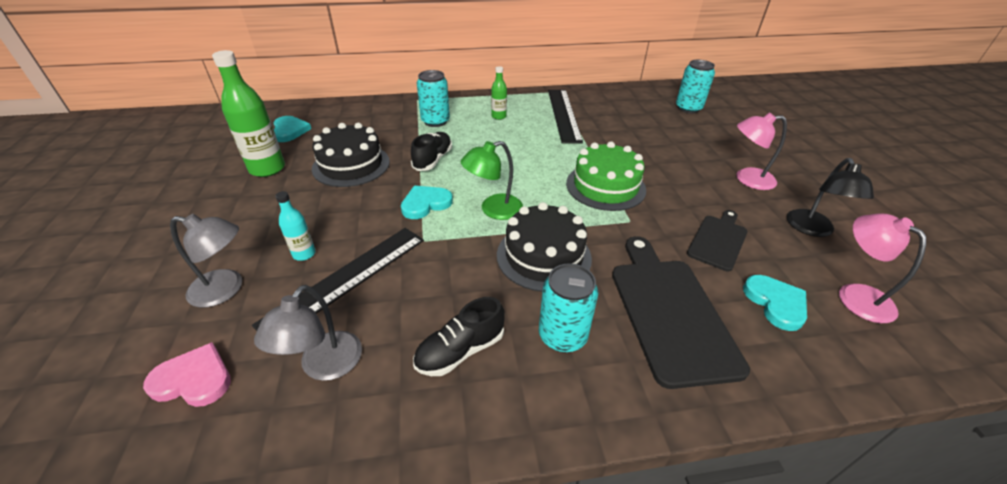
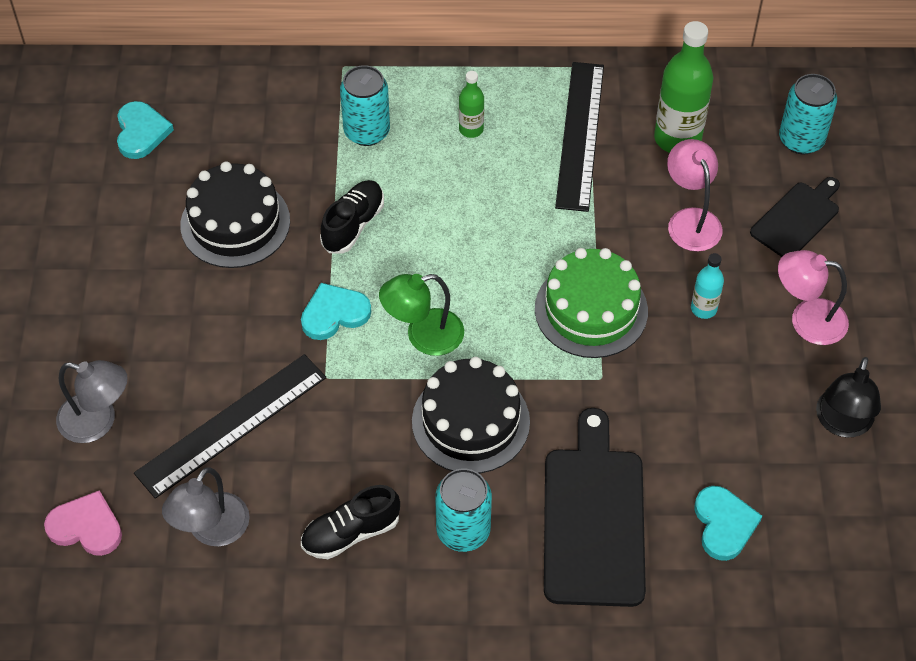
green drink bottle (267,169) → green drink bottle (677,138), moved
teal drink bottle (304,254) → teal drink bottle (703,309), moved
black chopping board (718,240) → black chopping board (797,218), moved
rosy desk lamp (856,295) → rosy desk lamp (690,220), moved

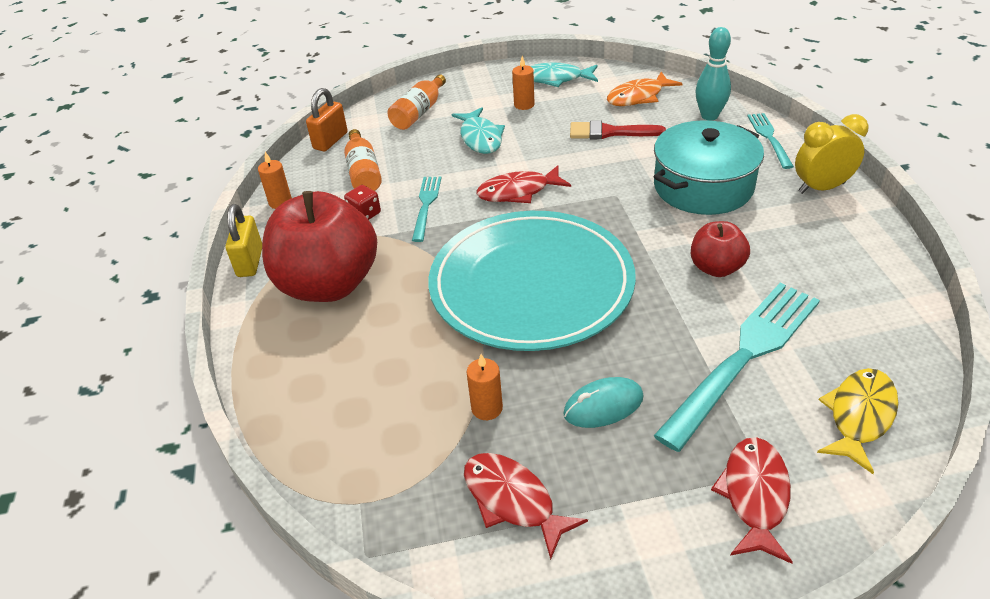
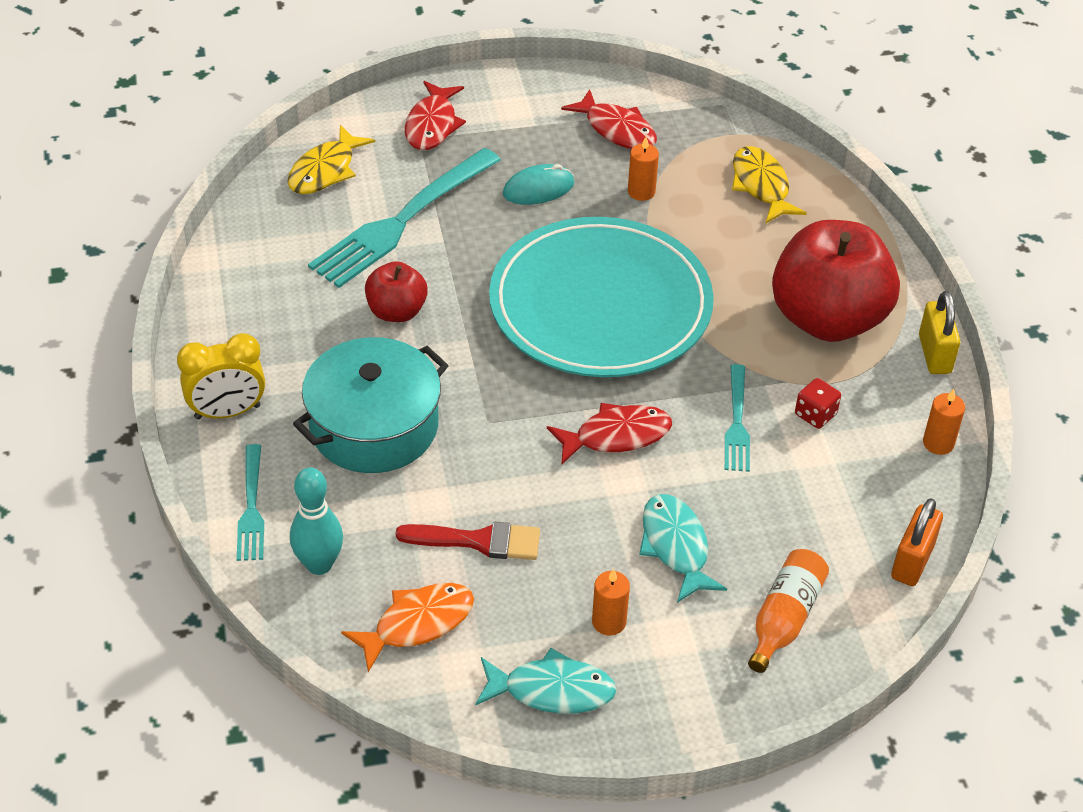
orange-coloured drink bottle (363,172) → -
- → bright yellow fish (761,186)

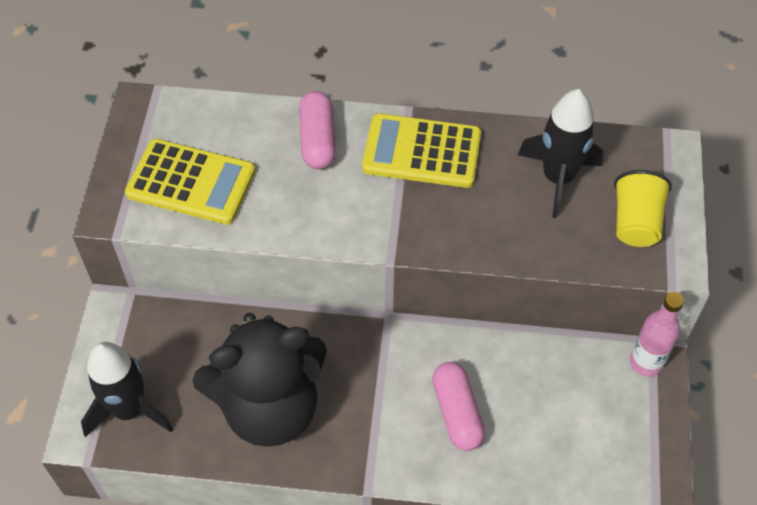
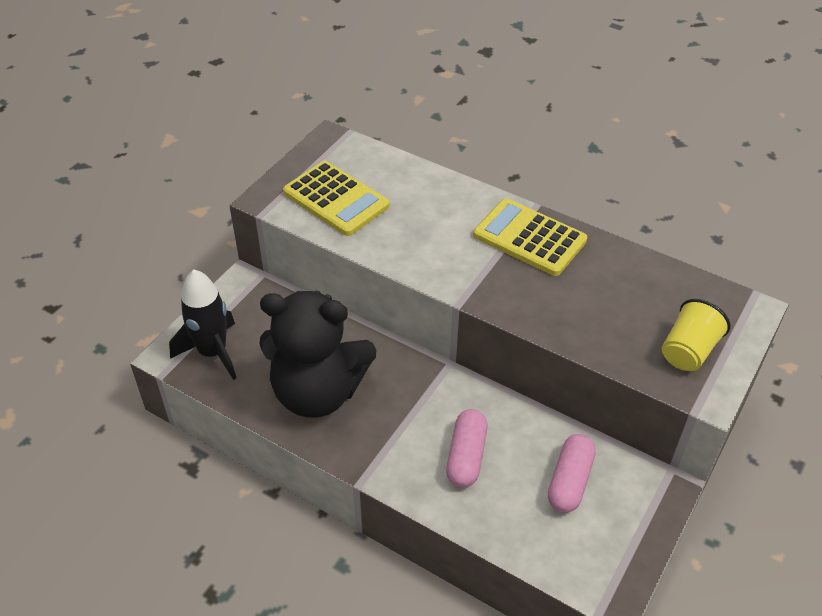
black rocket (558,178) → -
rosy drink bottle (646,362) → -
rosy pill (318,140) → rosy pill (569,481), moved

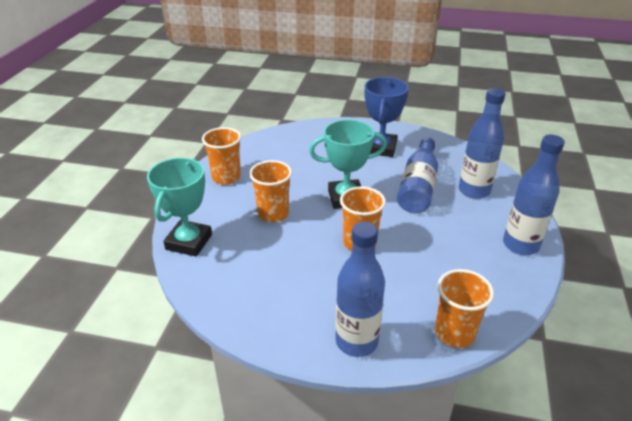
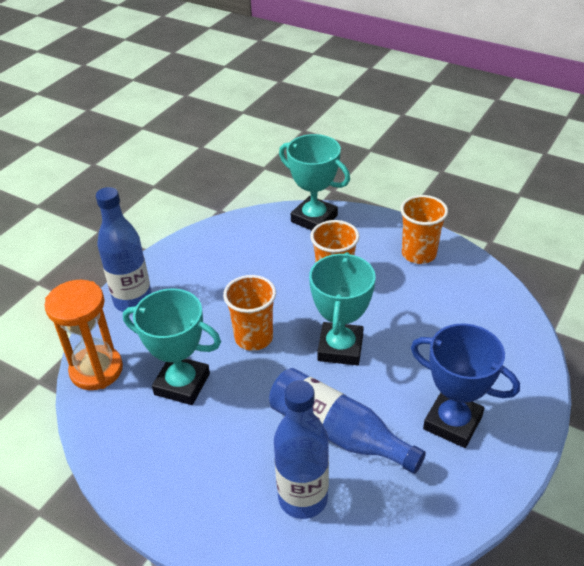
royal blue drink bottle (520,245) → -
- → teal trophy (182,384)
orange-coloured cup (454,333) → orange-coloured sand timer (96,370)

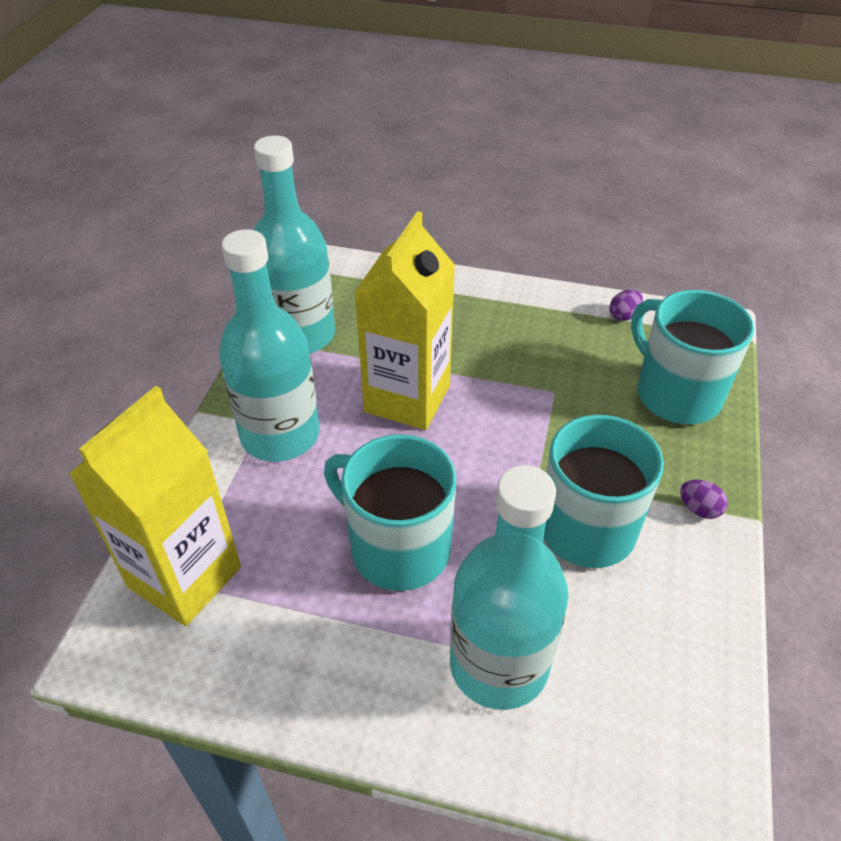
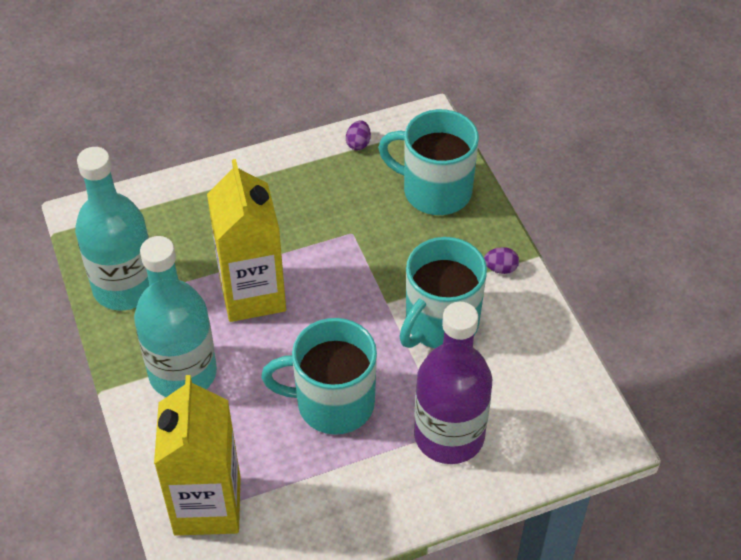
teal drink bottle (498,664) → royal purple drink bottle (449,436)

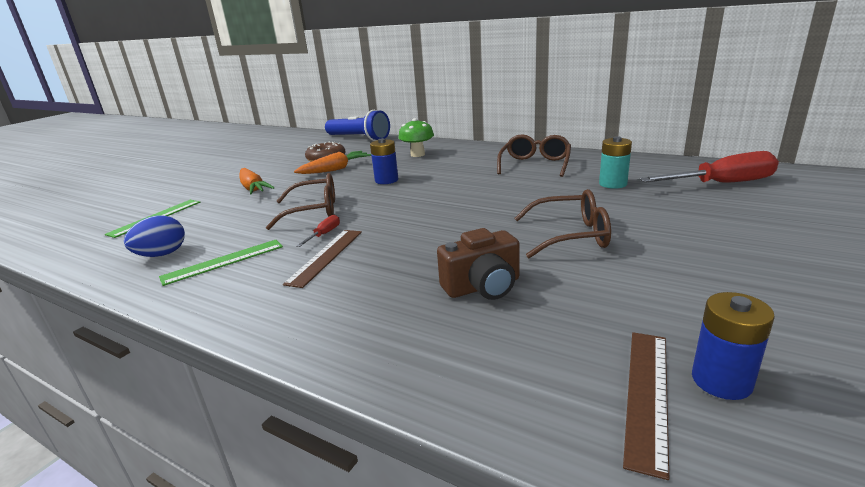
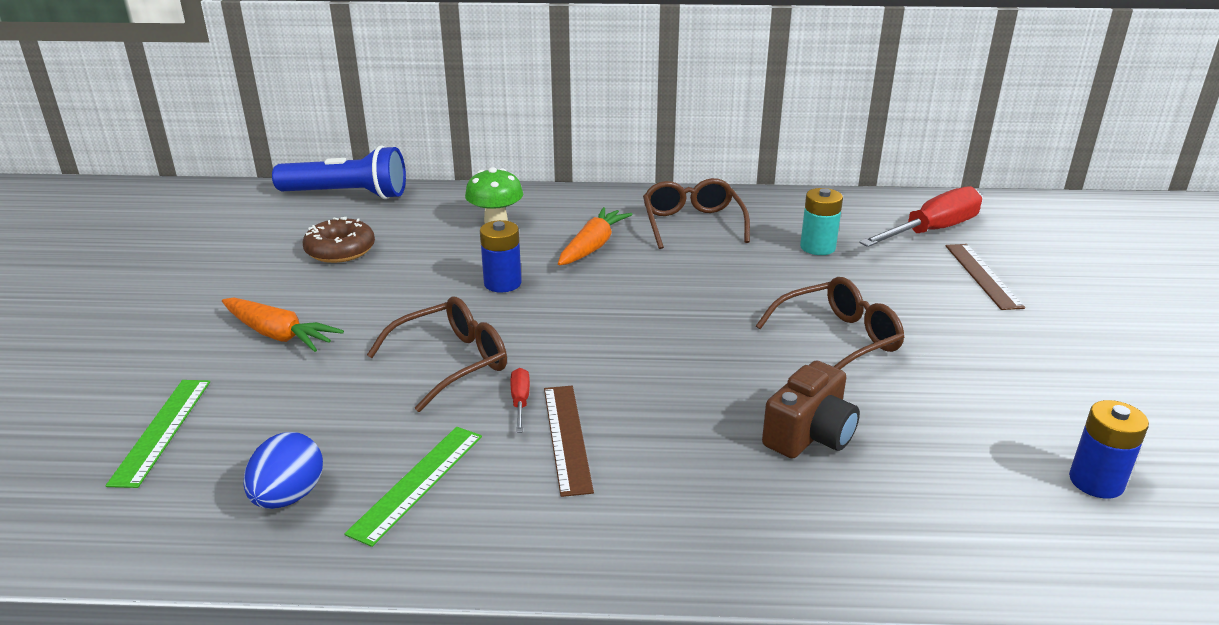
orange-coloured root vegetable (335,169) → orange-coloured root vegetable (593,246), moved
dark brown ruler (646,394) → dark brown ruler (982,275), moved

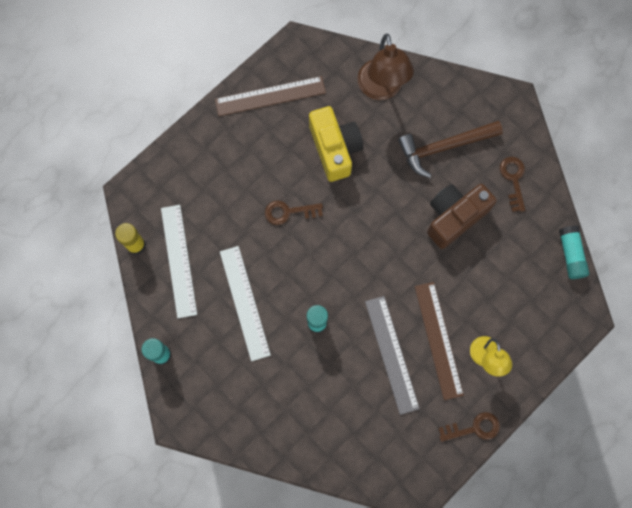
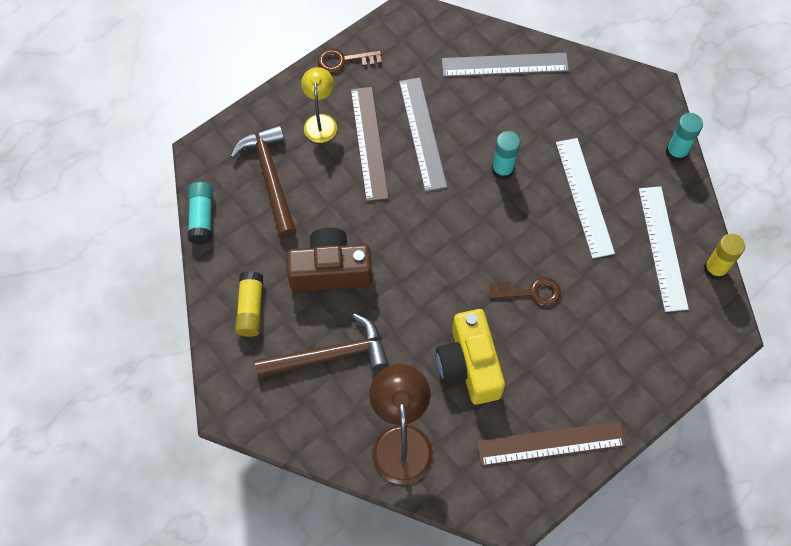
- → dark brown hammer (270,178)
- → gray ruler (504,64)
dark brown latchkey (513,179) → bright yellow glue (250,308)
dark brown camera (454,217) → dark brown camera (330,270), 150 degrees counterclockwise

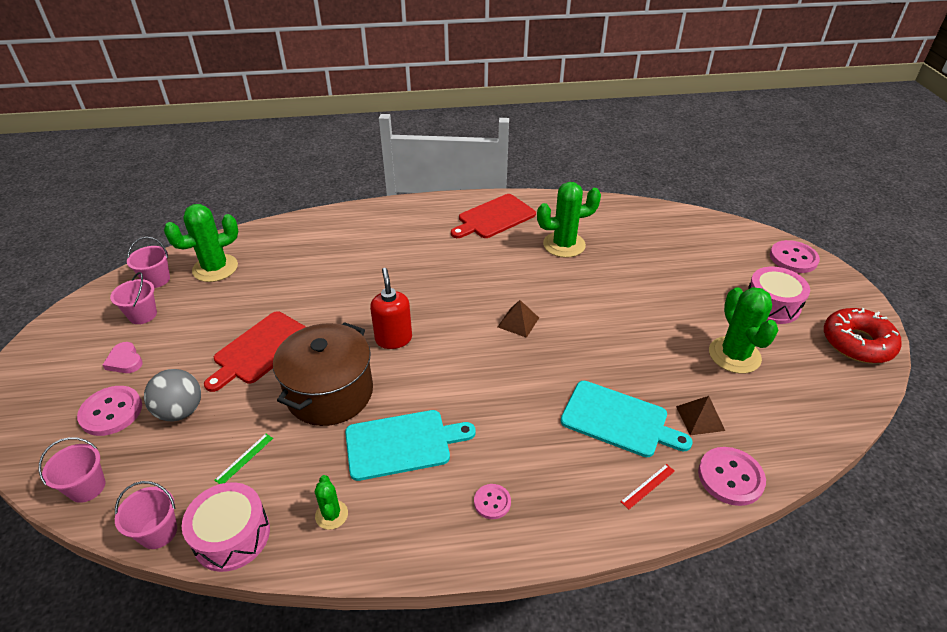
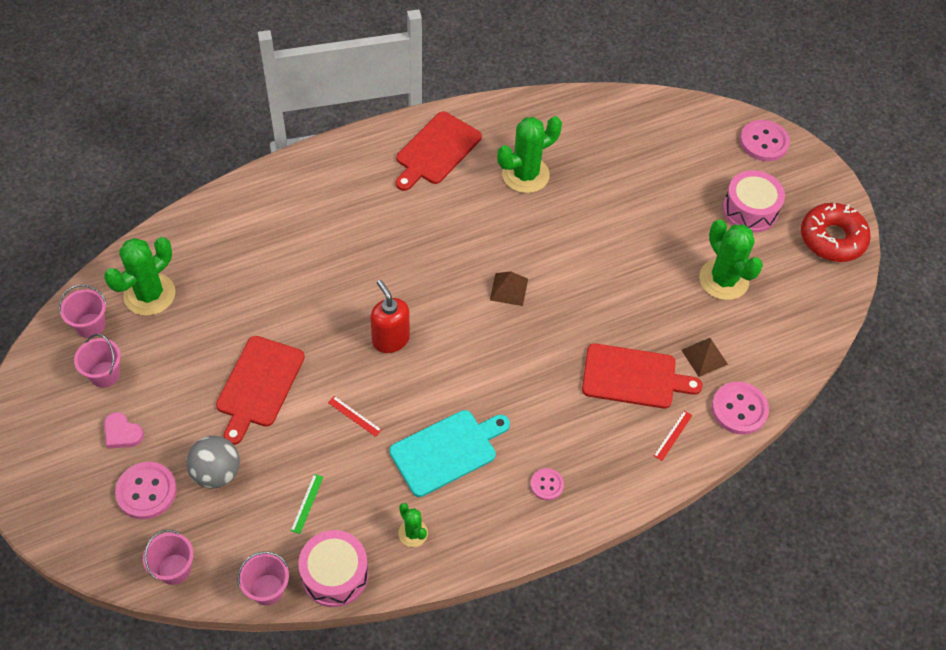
dark brown stockpot (330,393) → red ruler (354,416)
teal chopping board (618,420) → red chopping board (633,377)

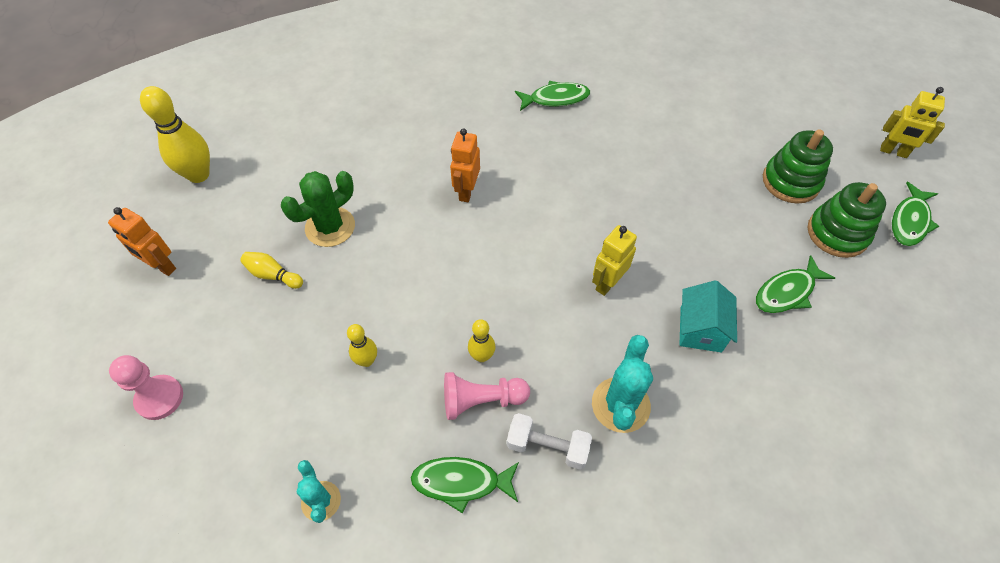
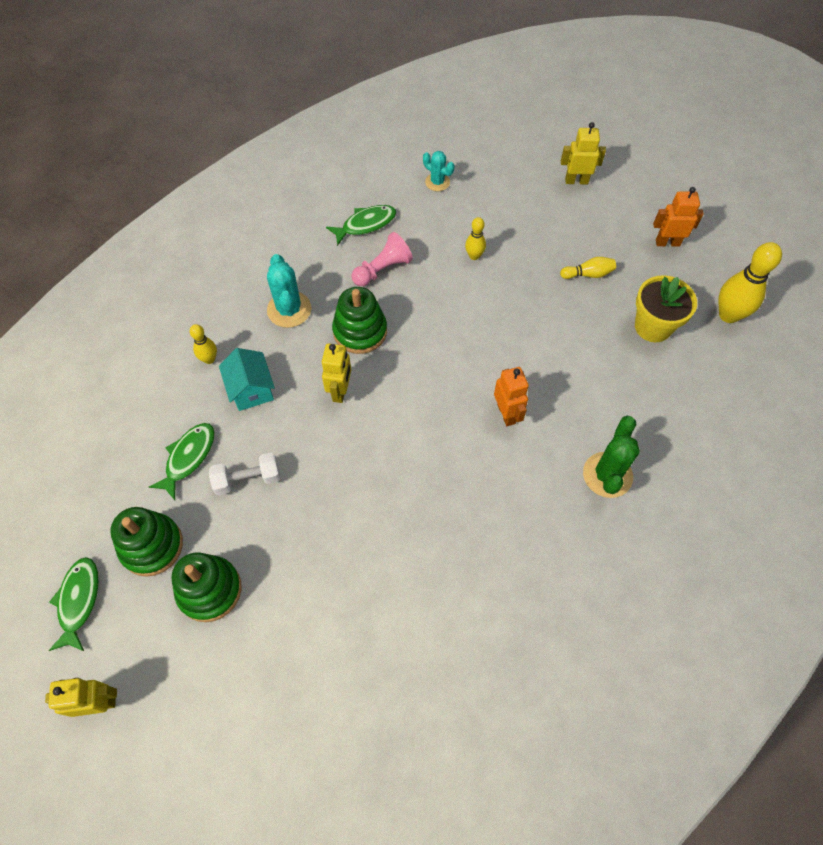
green fish (555,99) → -
- → green stacking rings (360,331)
- → bright yellow potted plant (653,326)
green cactus (330,227) → green cactus (607,475), moved
bright yellow tenpin (482,356) → bright yellow tenpin (209,359), moved
snow-white dumbbell (547,446) → snow-white dumbbell (247,479), moved
rosy pawn (159,398) → bright yellow robot (576,181)

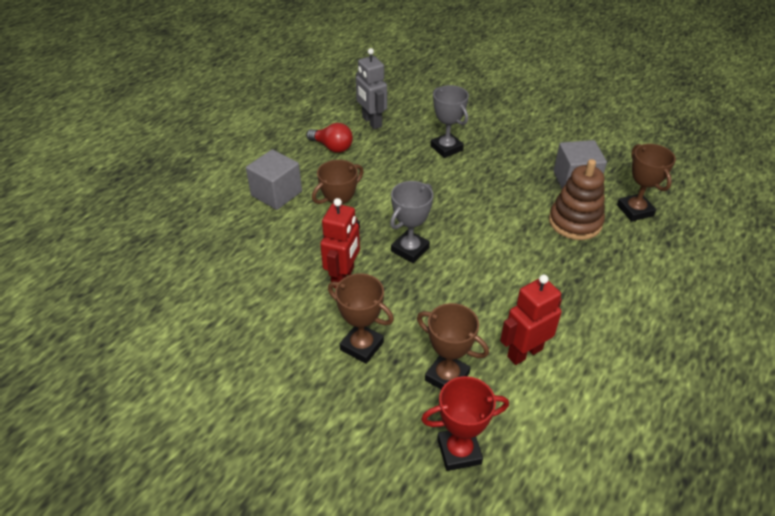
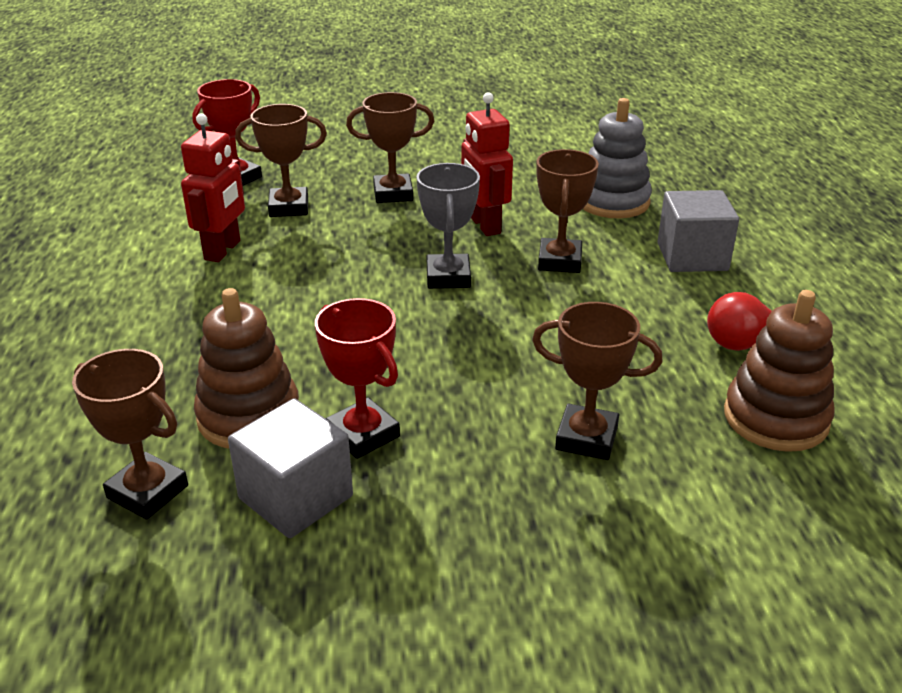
- → red trophy (363,434)
- → gray stacking rings (612,201)
gray robot (371,122) → dark brown stacking rings (775,418)
gray trophy (446,148) → dark brown trophy (586,438)

